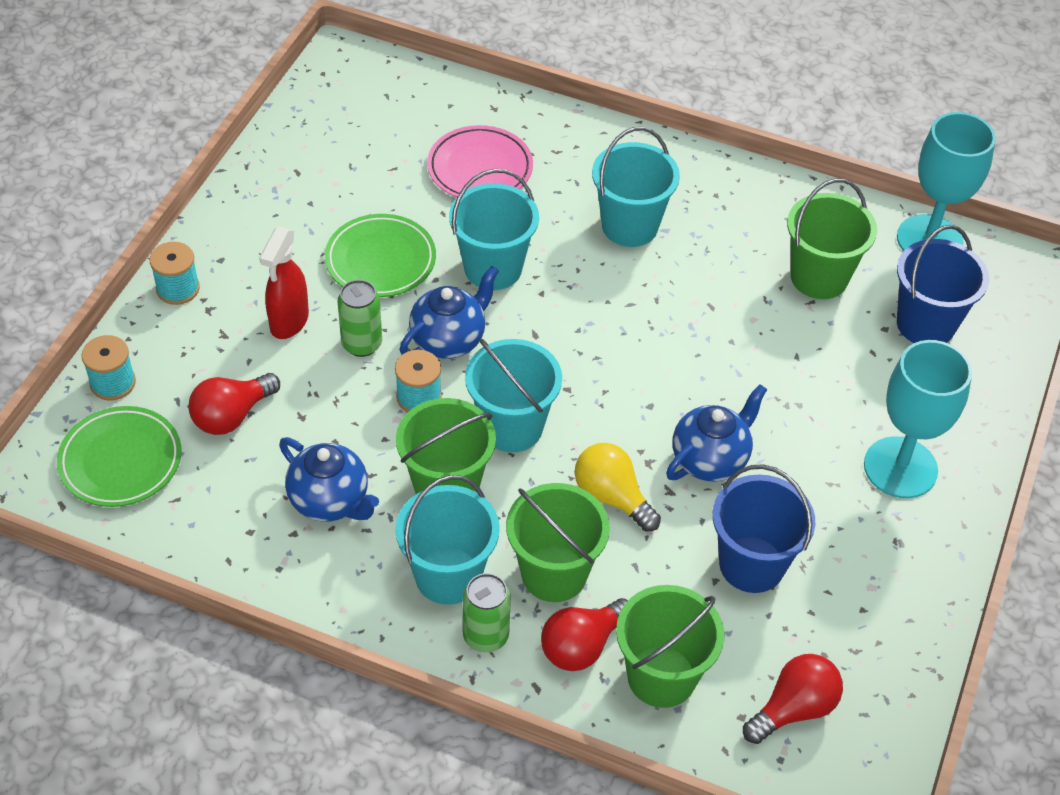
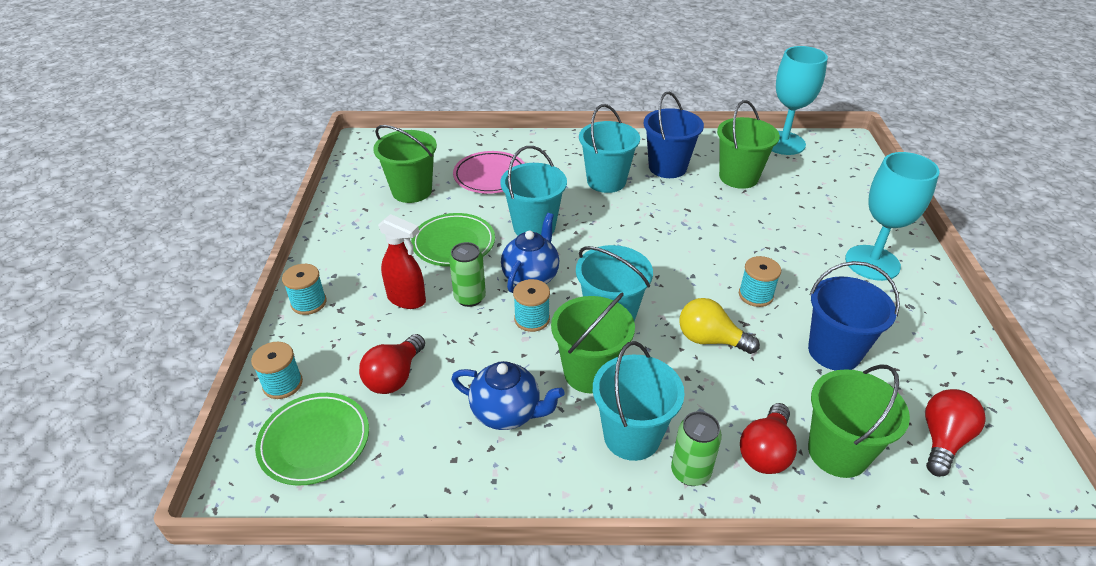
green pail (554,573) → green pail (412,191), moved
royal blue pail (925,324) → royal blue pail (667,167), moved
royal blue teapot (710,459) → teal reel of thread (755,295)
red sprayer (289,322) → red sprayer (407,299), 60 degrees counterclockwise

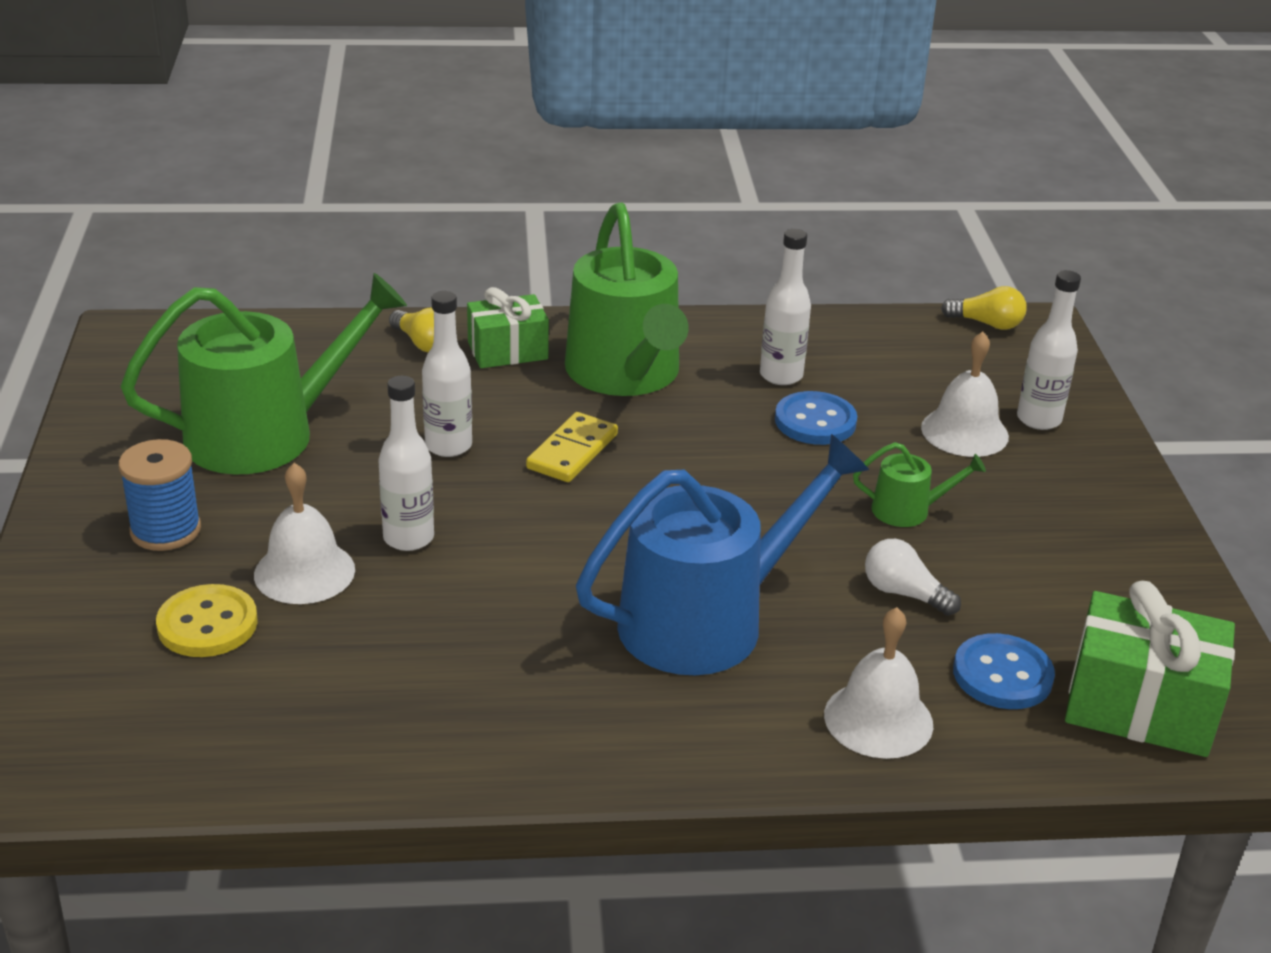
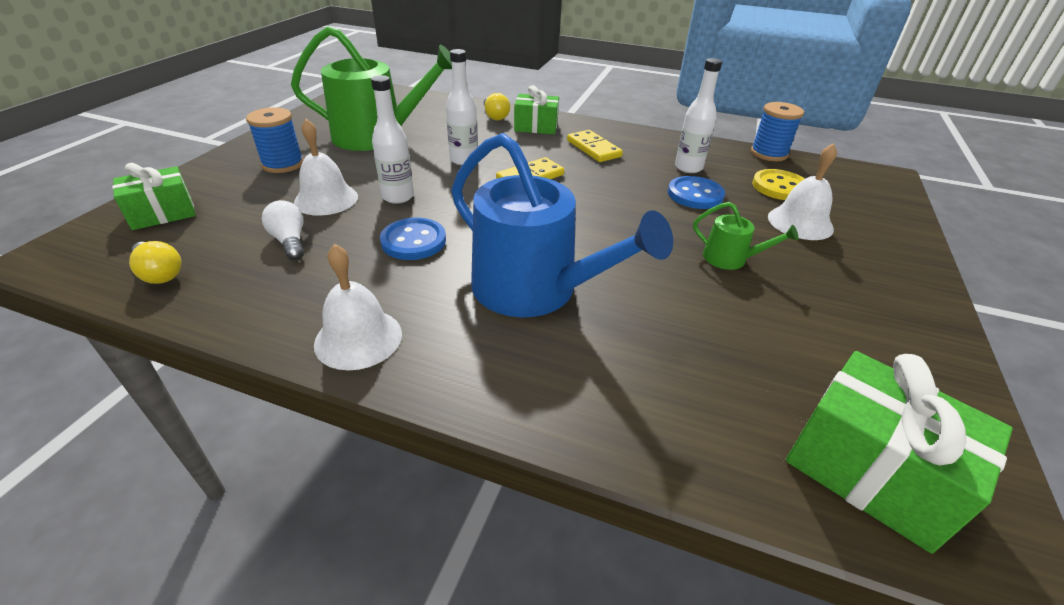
snow-white drink bottle (1038,419) → -
- → green gift (163,213)
- → royal blue reel of thread (768,153)
bright yellow button (207,624) → bright yellow button (779,187), moved
snow-white school bell (878,719) → snow-white school bell (358,338), moved
snow-white lightbulb (904,593) → snow-white lightbulb (290,241), moved
bright yellow lightbulb (987,324) → bright yellow lightbulb (159,273), moved
royal blue button (1002,675) → royal blue button (413,241), moved
green sprinkling can (626,374) → bright yellow domino piece (593,149)
royal blue sprinkling can (706,621) → royal blue sprinkling can (534,289), 45 degrees clockwise

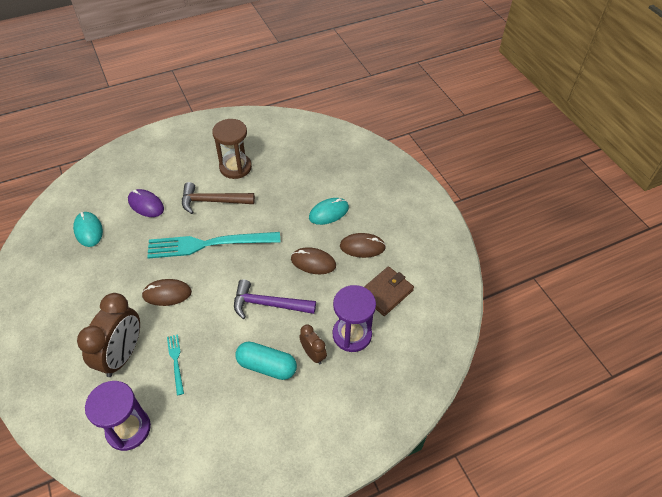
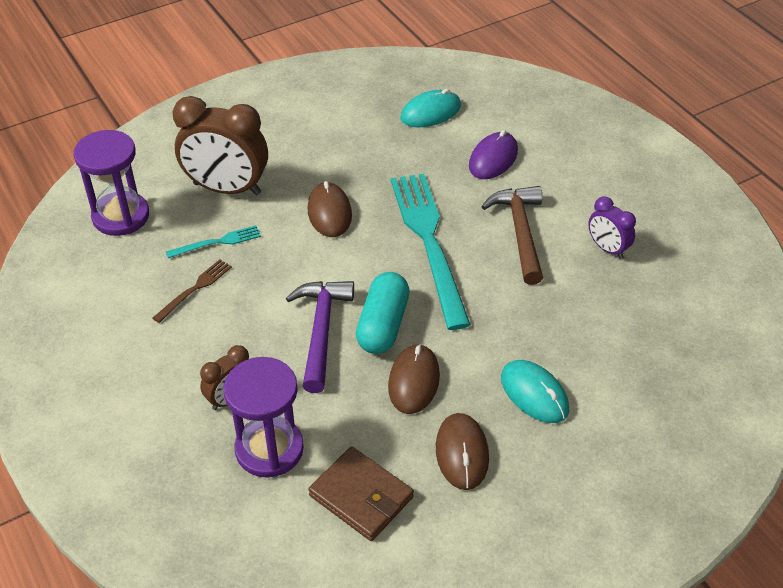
- → dark brown fork (195,289)
teal pill (267,366) → teal pill (383,325), moved
dark brown sand timer (235,167) → royal purple alarm clock (607,248)

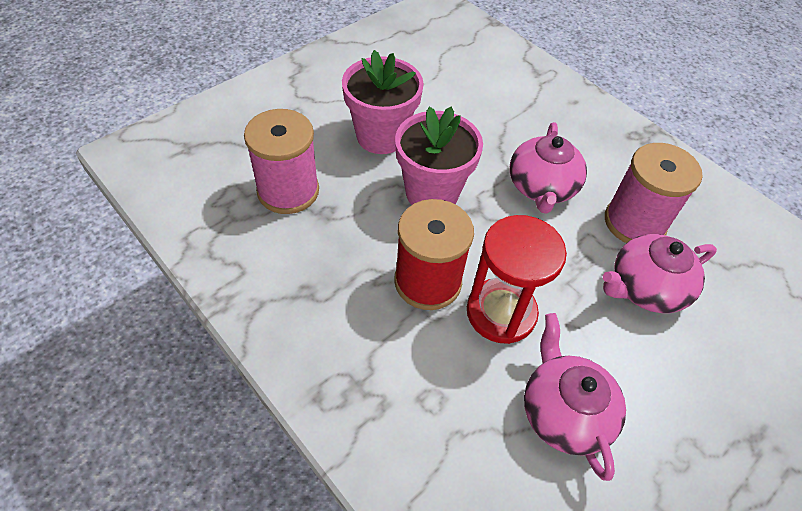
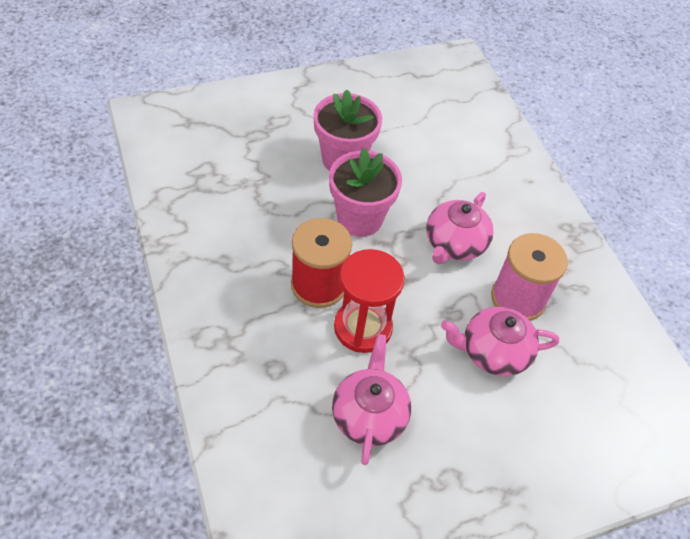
rosy reel of thread (288,191) → -

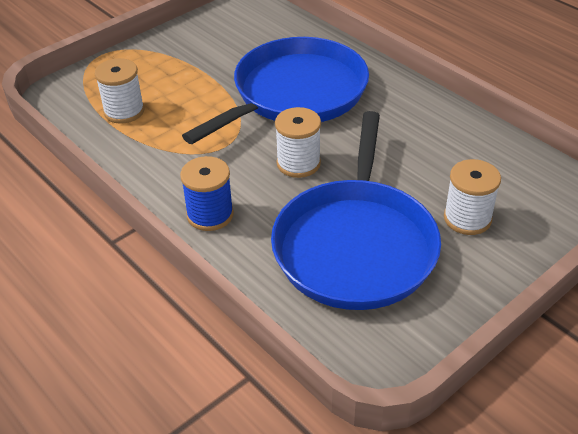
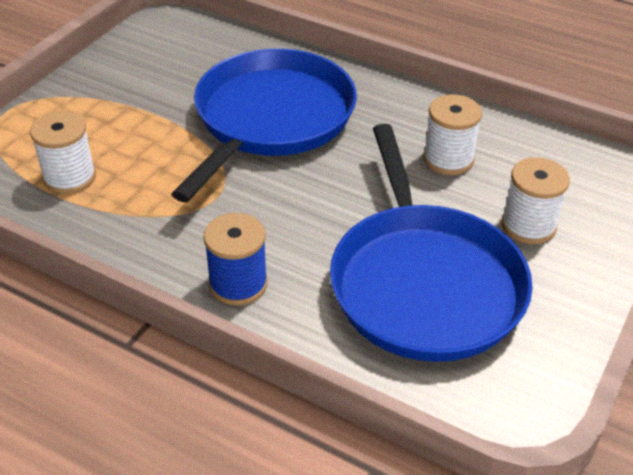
snow-white reel of thread (298,163) → snow-white reel of thread (448,159), moved

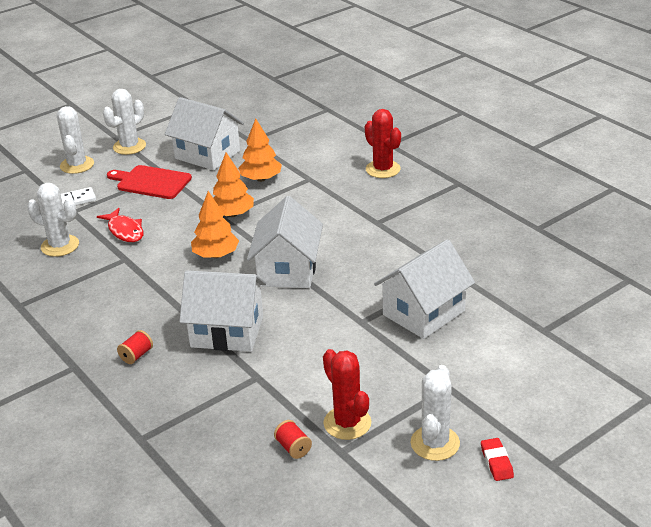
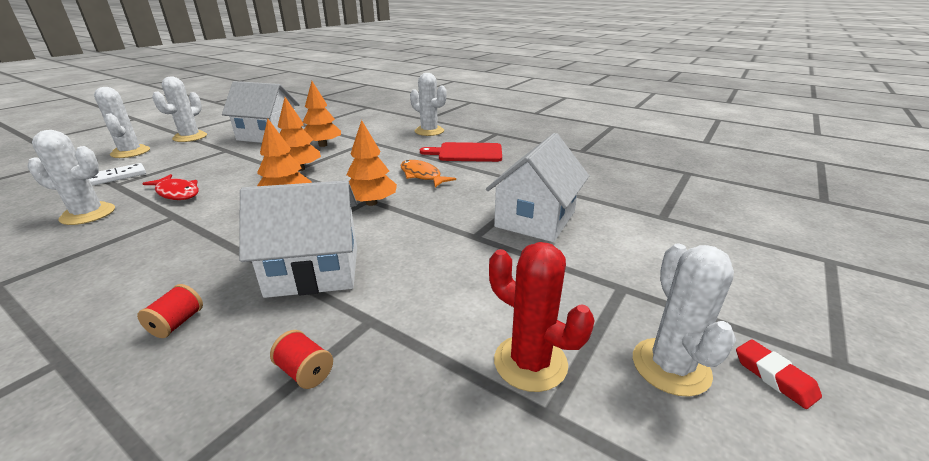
- → orange-coloured fish (422,176)
red chopping board (151,182) → red chopping board (467,153), moved
red reel of thread (293,448) → red reel of thread (305,371), moved
snow-white toy house (287,270) → orange-coloured tree (371,203)
red cactus (383,169) → snow-white cactus (429,131)

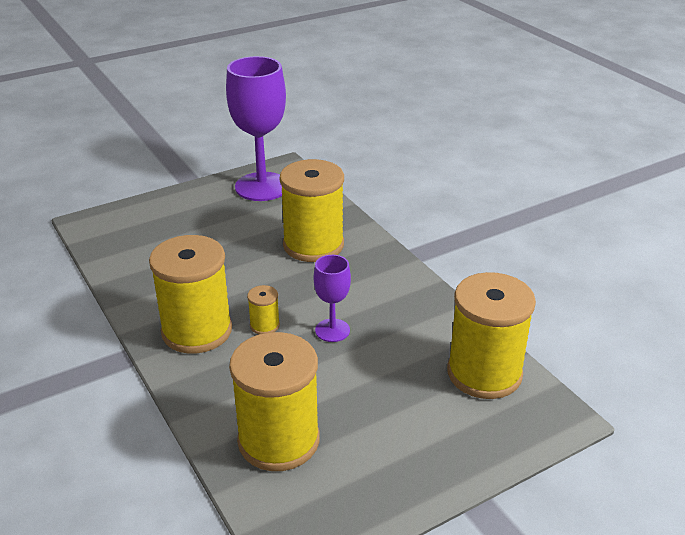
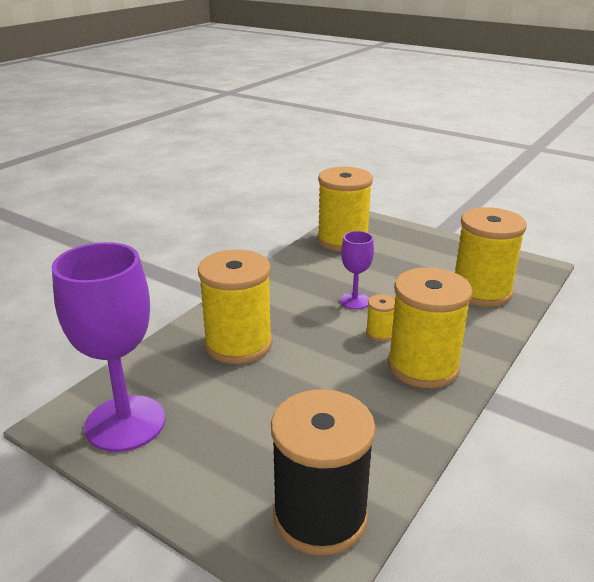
- → black reel of thread (320,516)

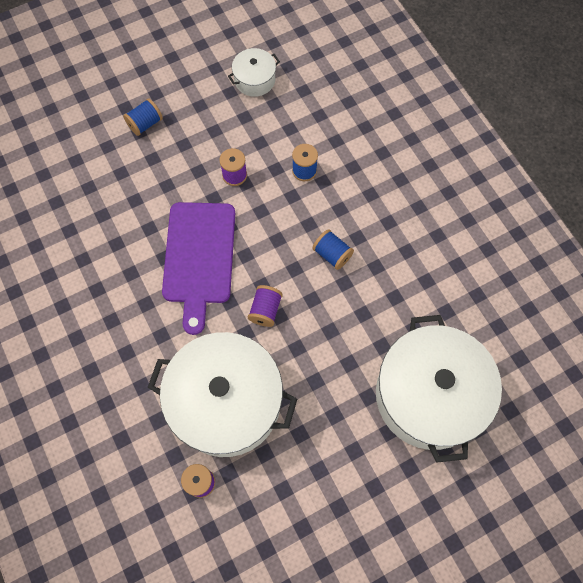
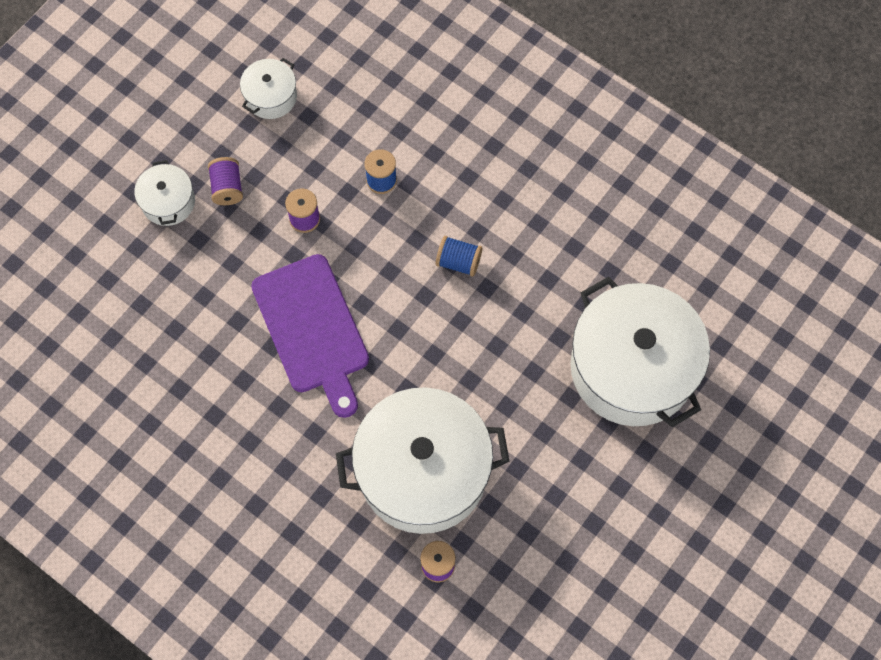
royal purple reel of thread (265,310) → royal purple reel of thread (227,188), moved
royal blue reel of thread (145,124) → snow-white stockpot (168,202)

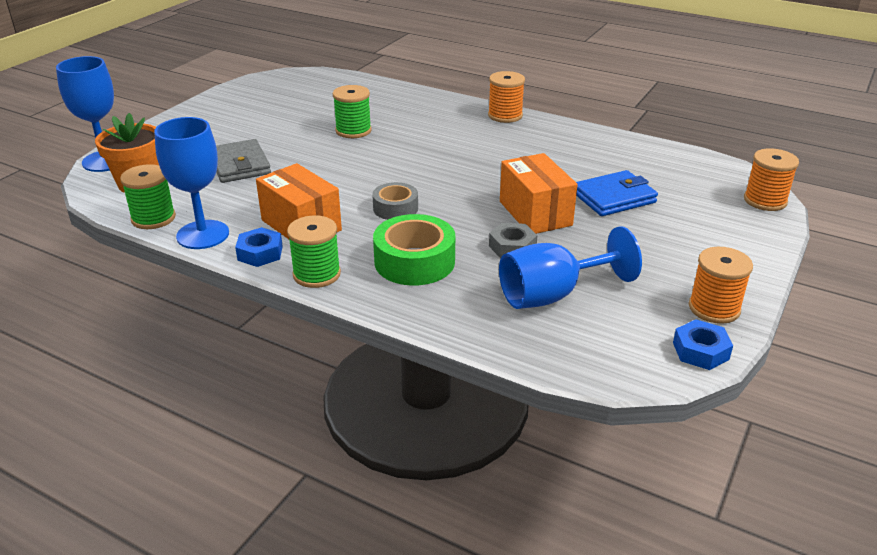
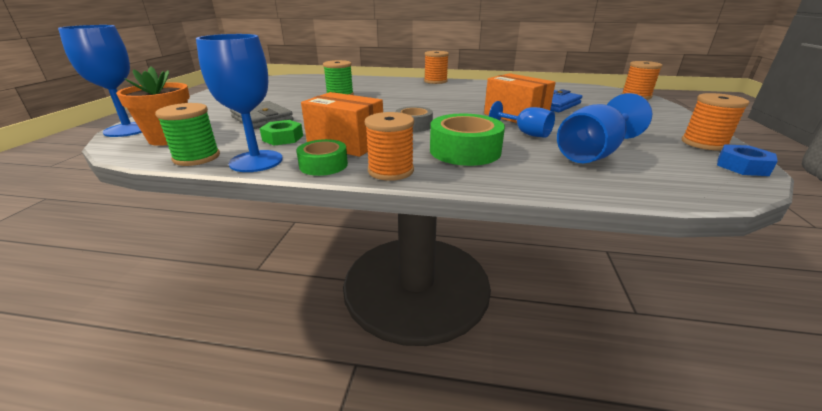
- → green nut (283,138)
royal blue nut (260,253) → green sticky tape (323,165)
gray nut (512,247) → royal blue goblet (525,133)
green reel of thread (316,274) → orange-coloured reel of thread (390,170)

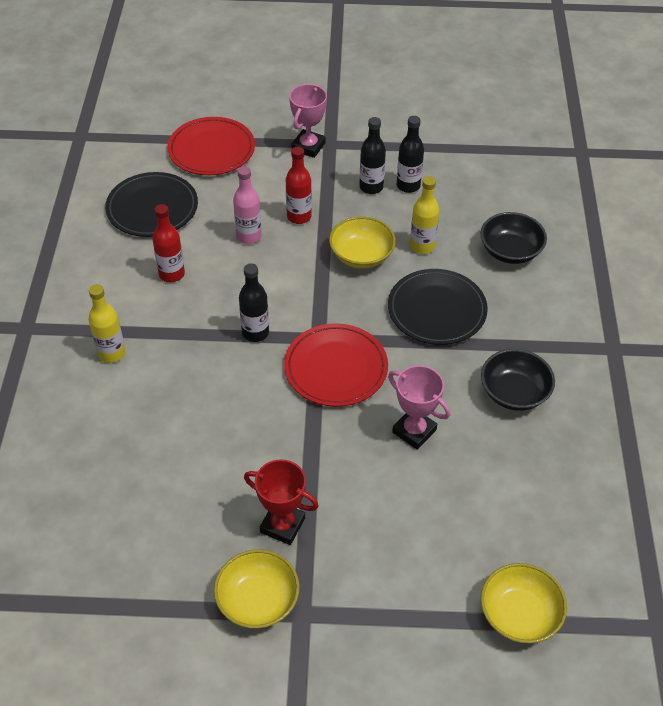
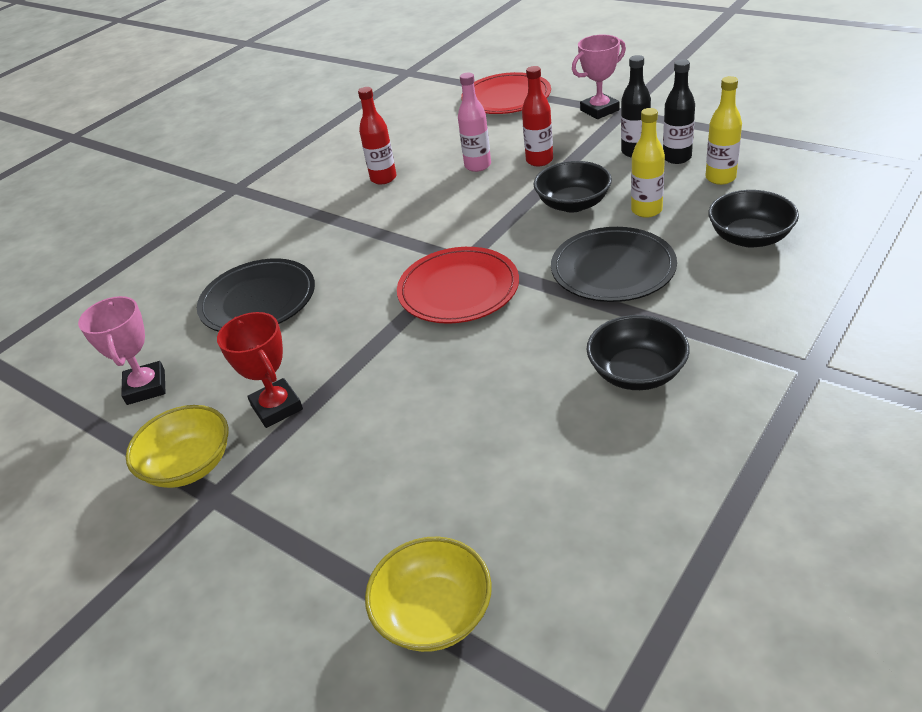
black drink bottle (255,333) → -
bright yellow drink bottle (111,353) → bright yellow drink bottle (720,178), moved
black dinner plate (152,208) → black dinner plate (258,300), moved
rosy trophy (414,431) → rosy trophy (146,387), moved
bright yellow deep dish (361,256) → black deep dish (573,204)

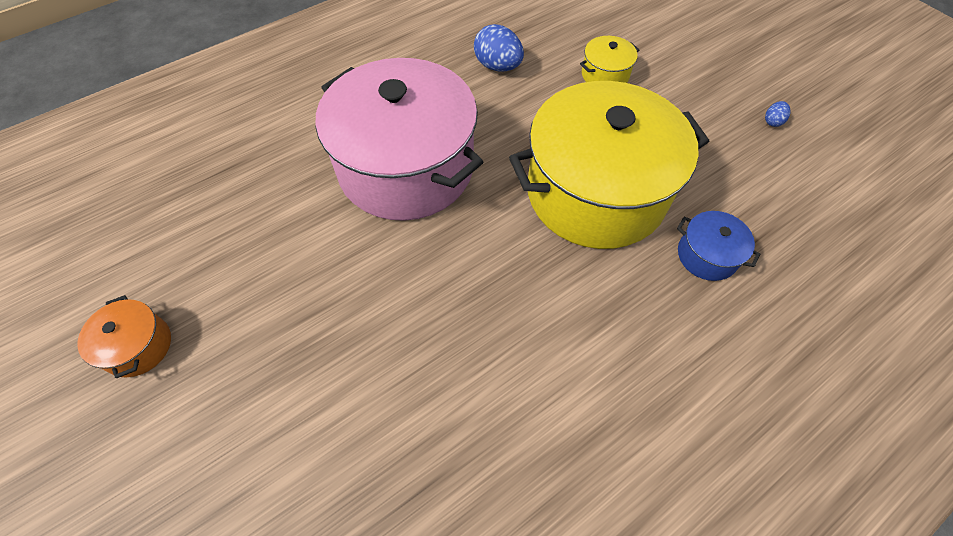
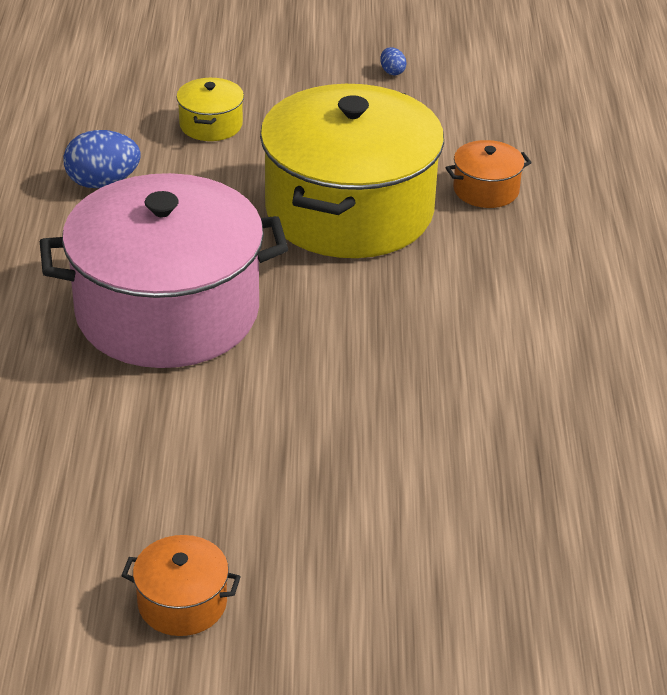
royal blue stockpot (707,255) → orange-coloured stockpot (486,190)

